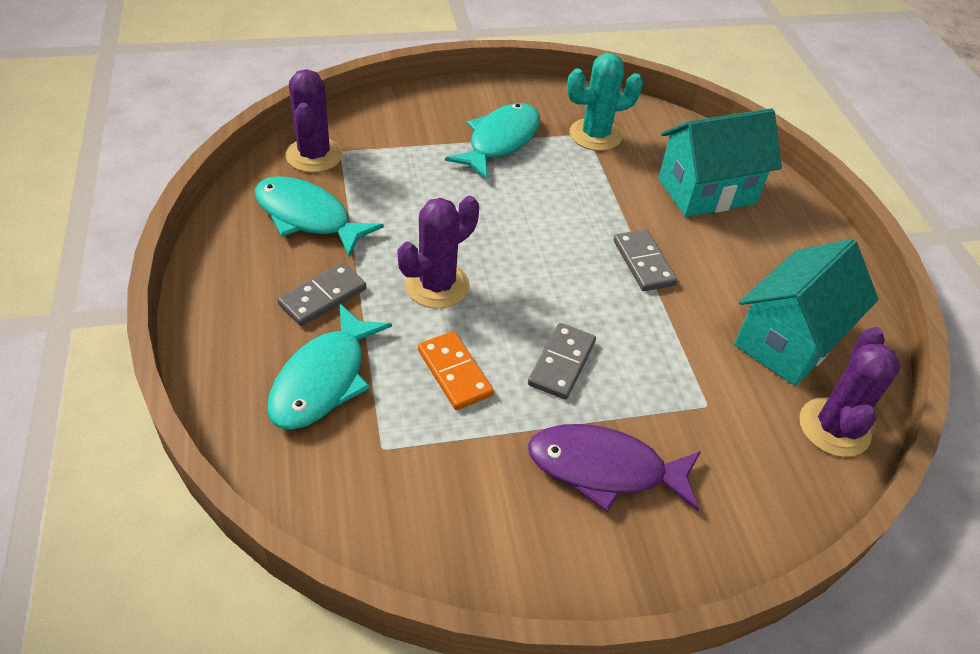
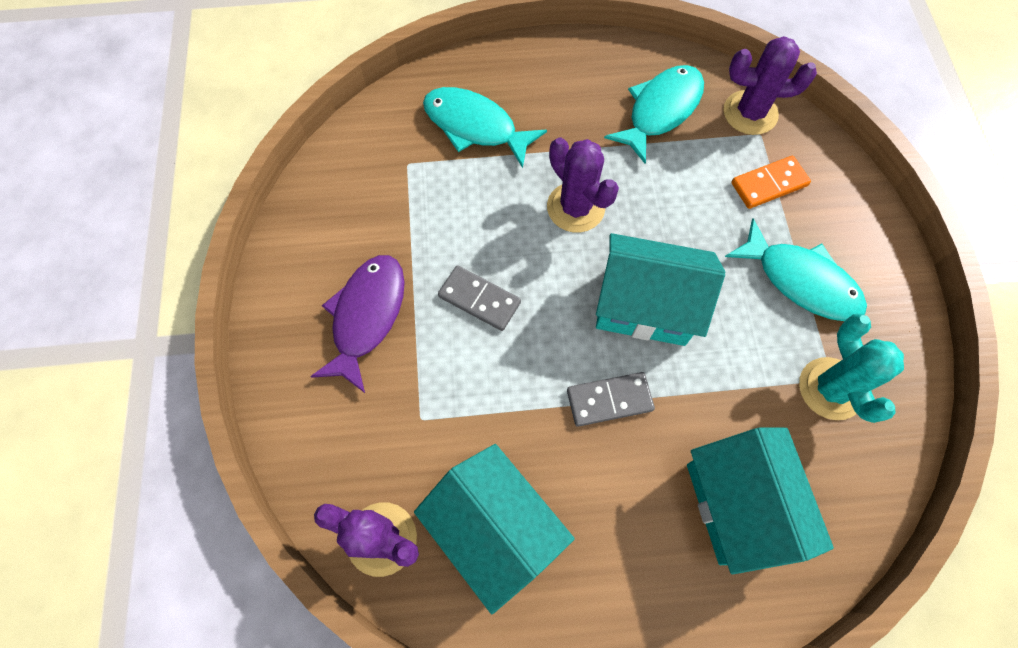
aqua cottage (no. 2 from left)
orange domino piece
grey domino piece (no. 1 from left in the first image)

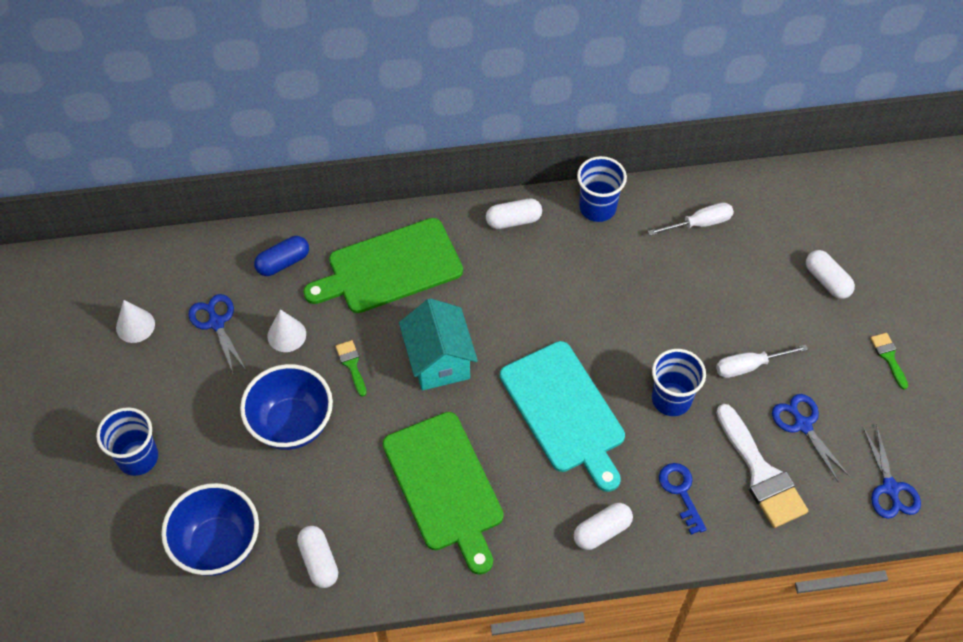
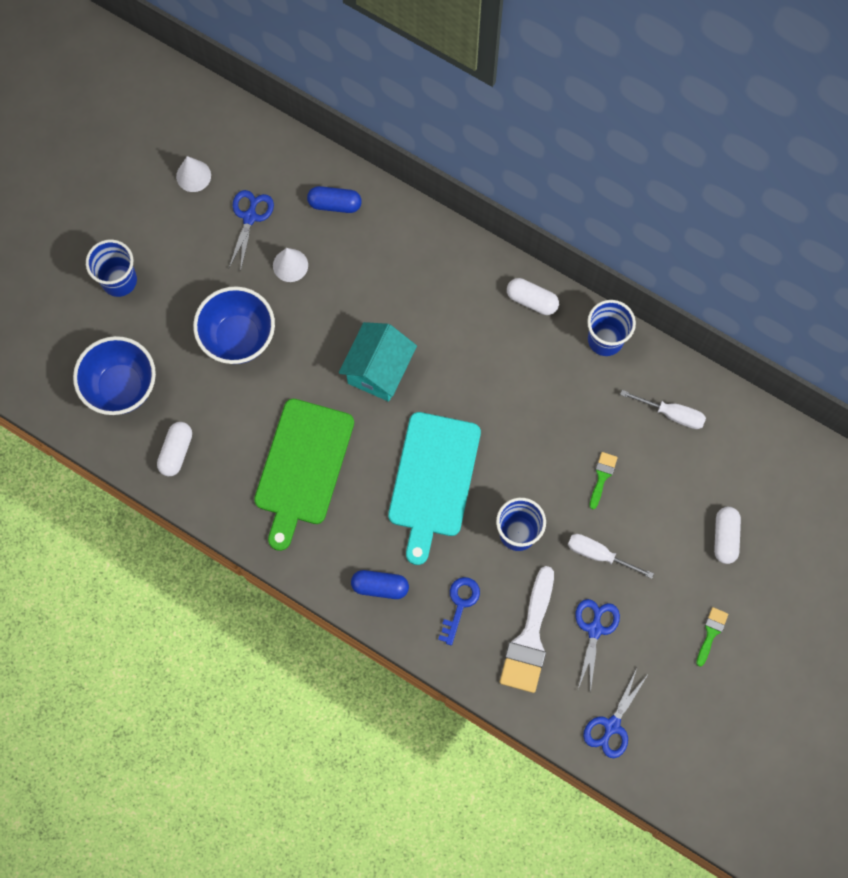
blue pill shape (no. 2 from left)
emerald paint brush (no. 1 from left)
emerald cutting board (no. 1 from left in the first image)

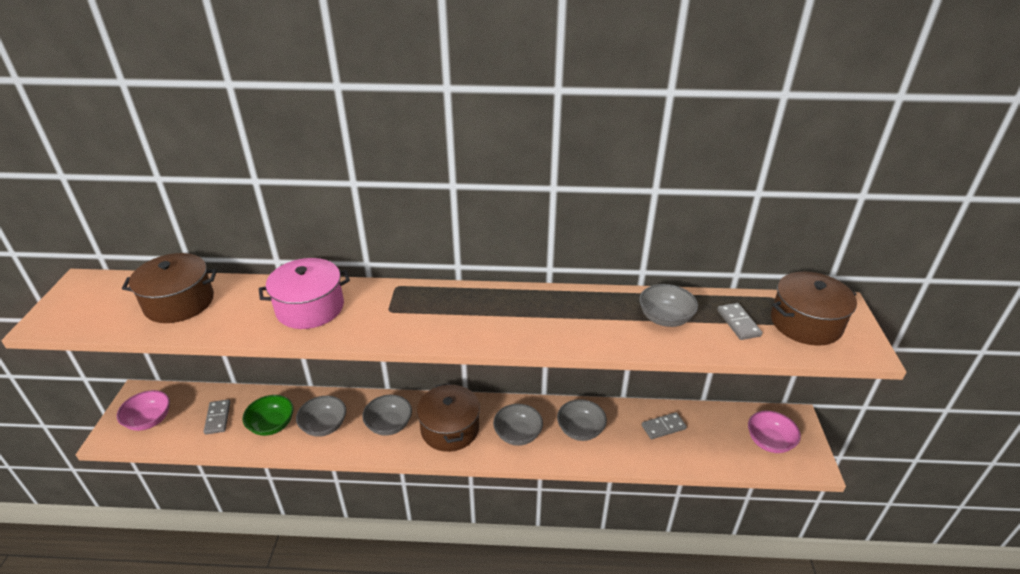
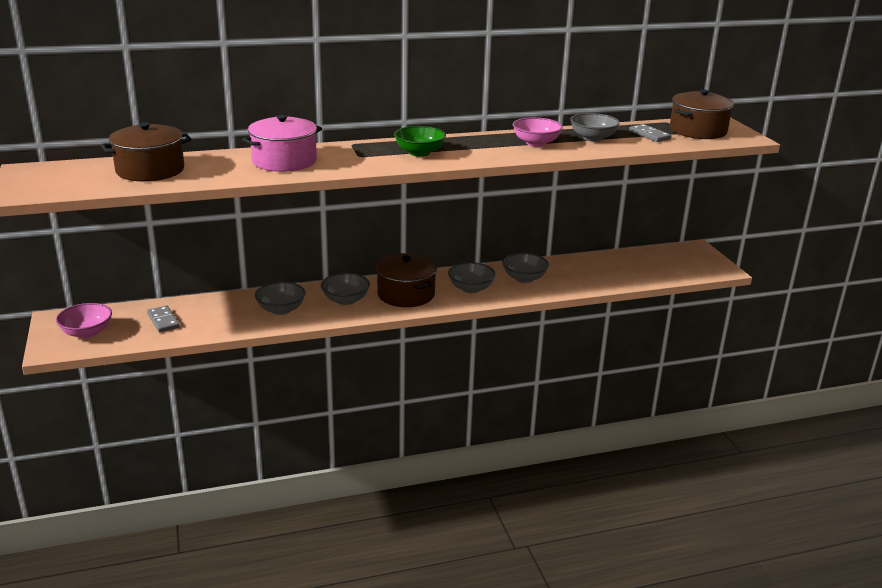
emerald bowl
rosy bowl (no. 2 from left)
grey domino piece (no. 2 from left in the first image)

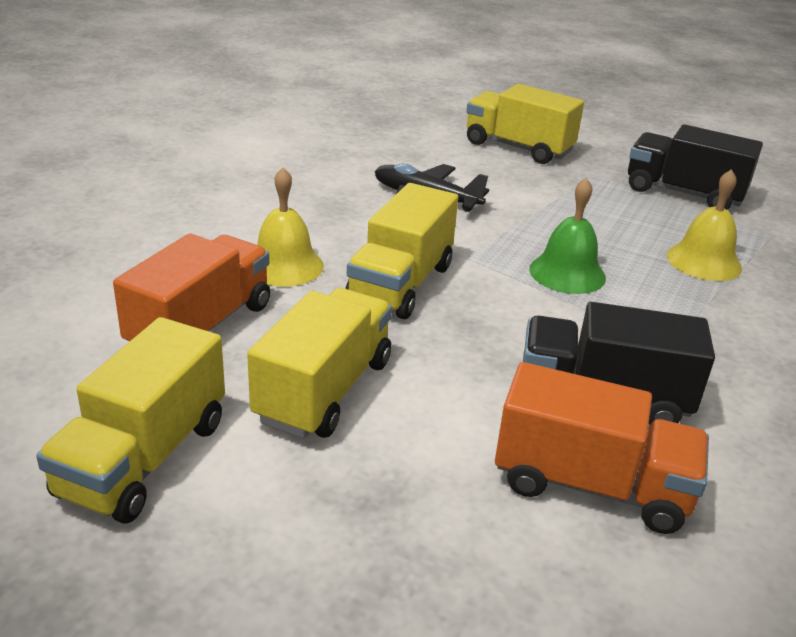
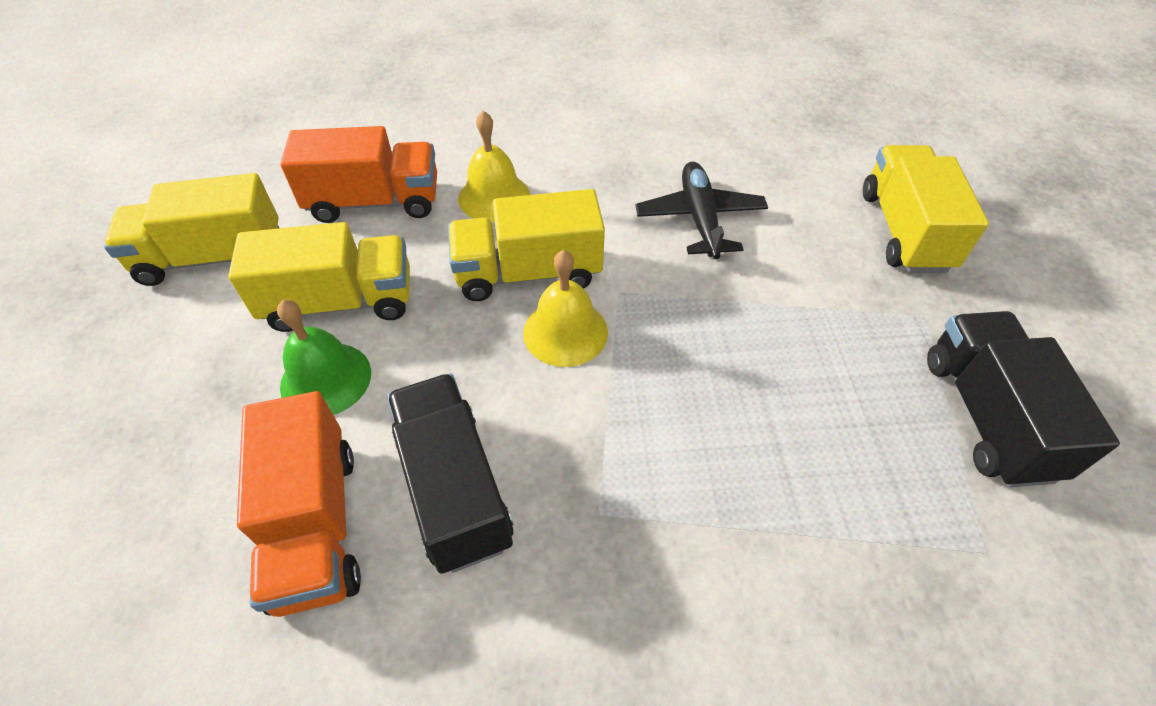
emerald bell
golden bell (no. 2 from left)

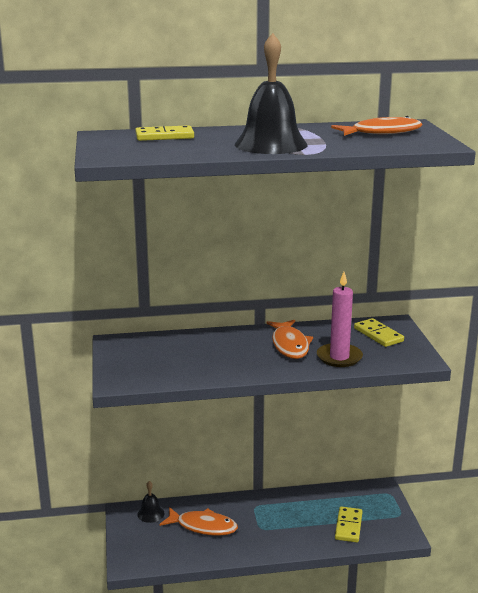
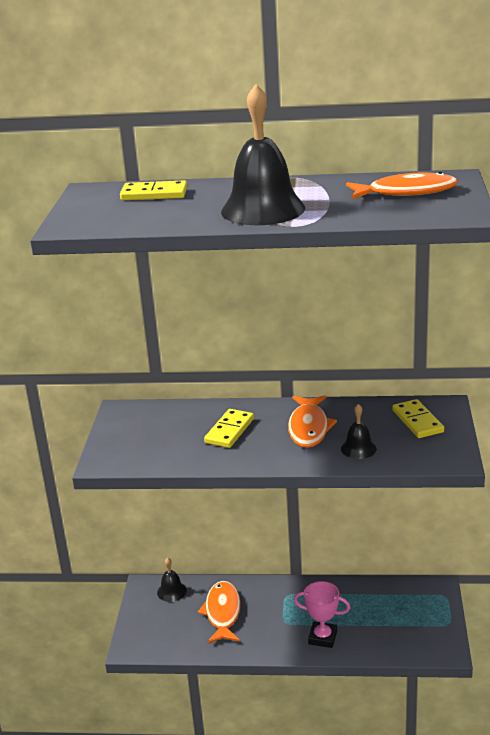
orange toy fish (no. 1 from left)
golden domino piece (no. 2 from left)
rosy award cup
jet-black bell (no. 3 from left)

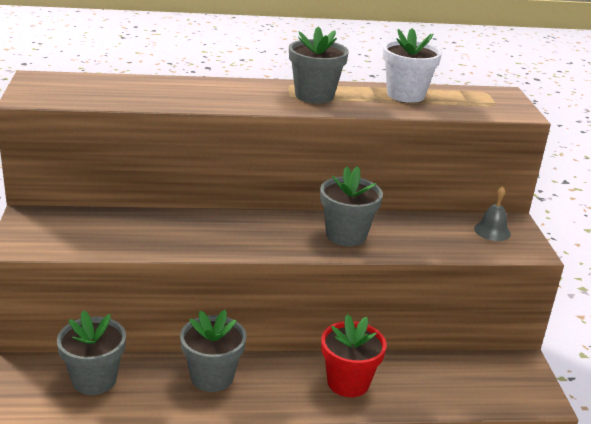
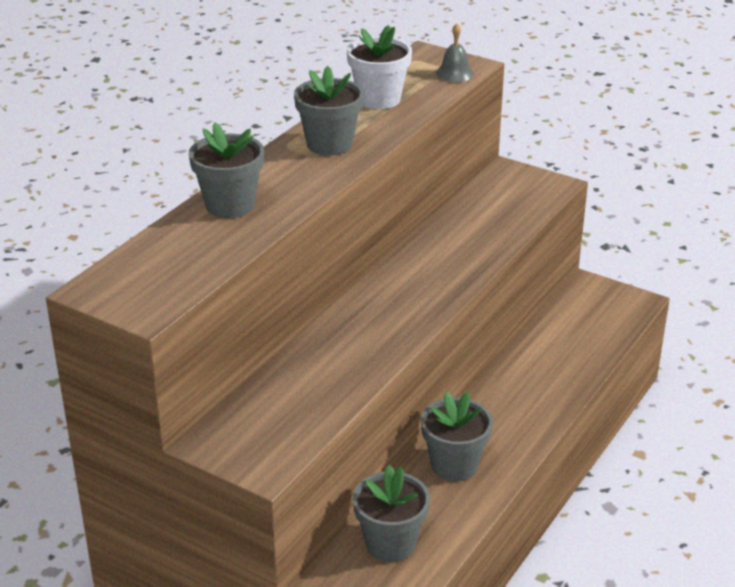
grey plant pot (no. 1 from left)
grey bell
red plant pot

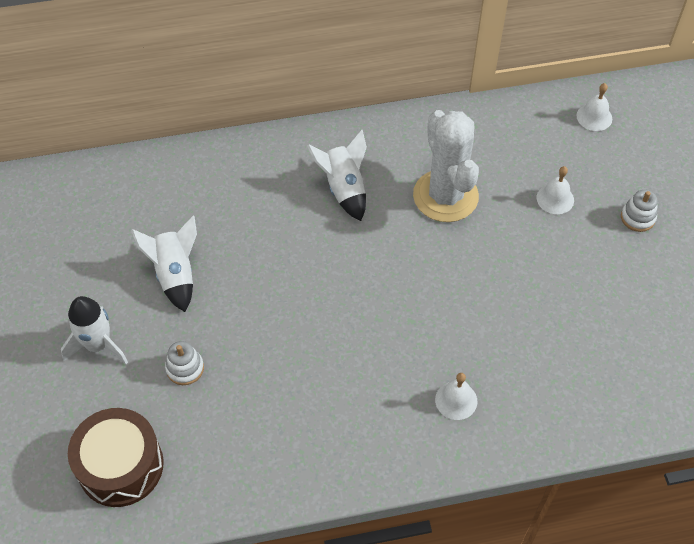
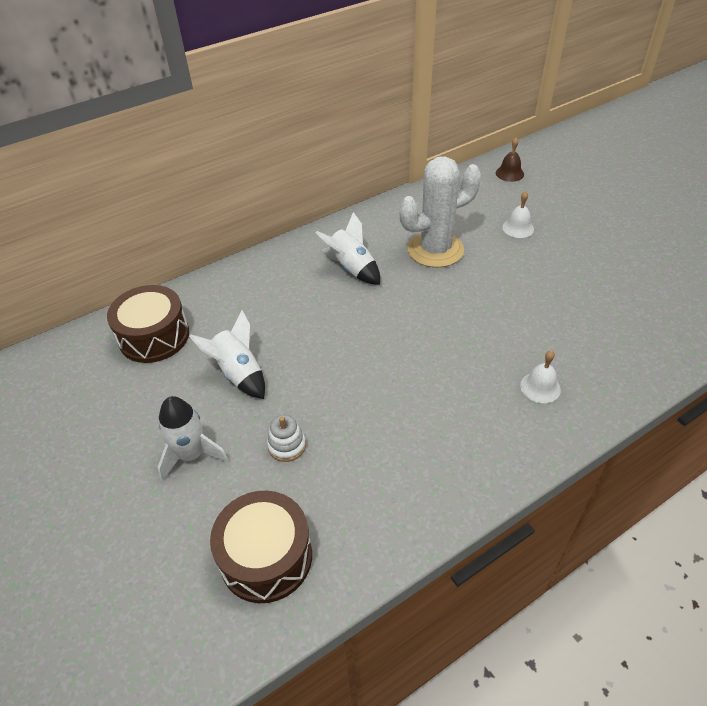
russet snare drum (no. 1 from left)
pure white prickly plant
russet bell
pure white ring stacker (no. 2 from left in the first image)

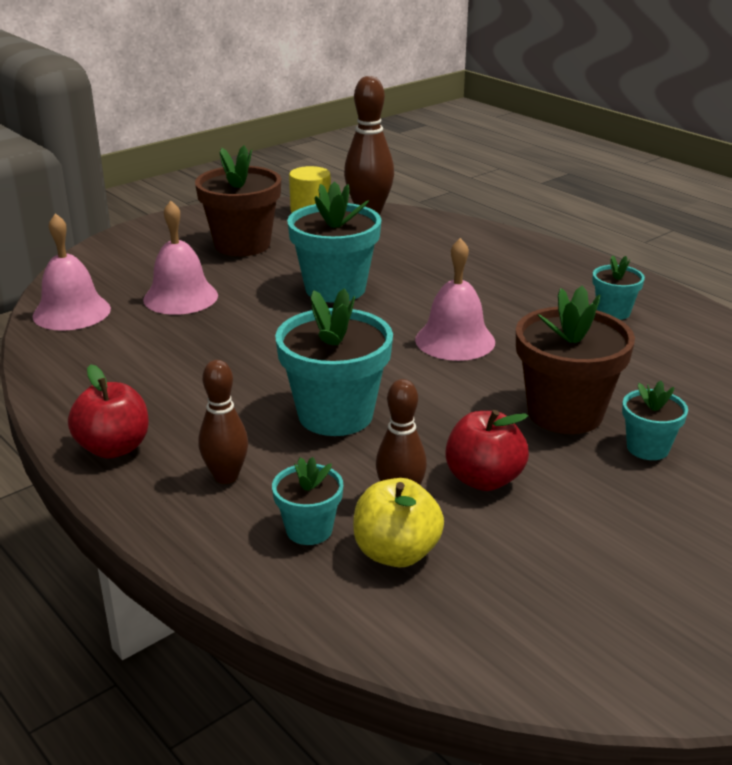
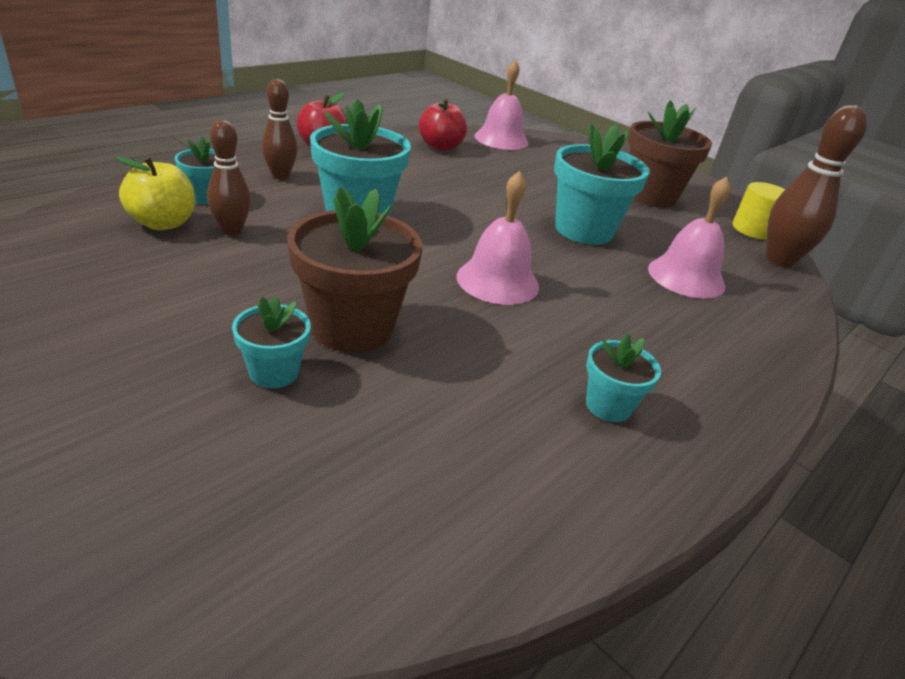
red toy apple (no. 2 from left)
rosy bell (no. 3 from left)

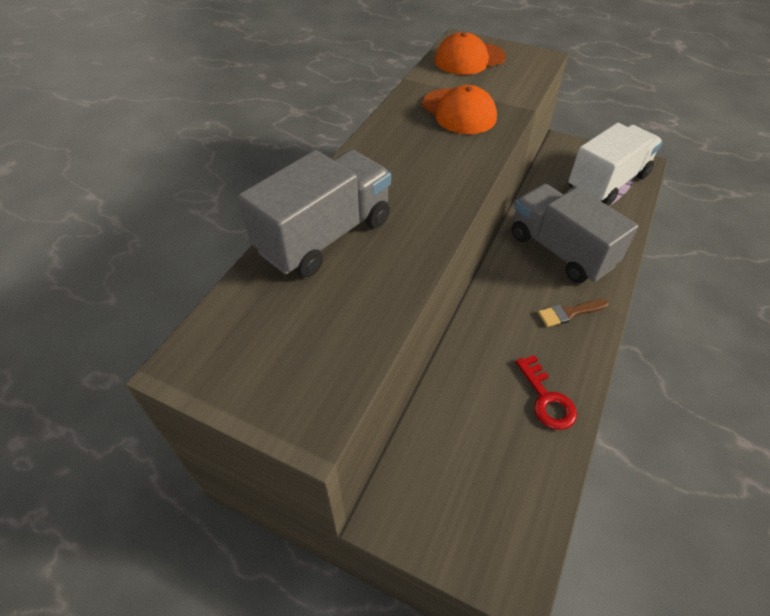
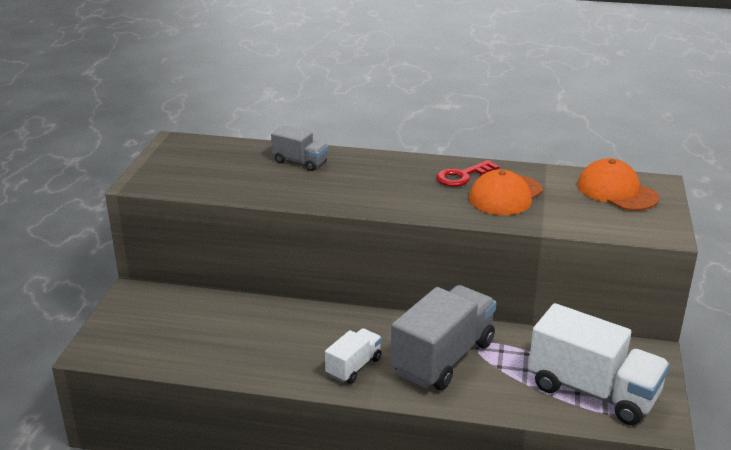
grey truck (no. 1 from left)
pure white truck (no. 1 from left)
red key

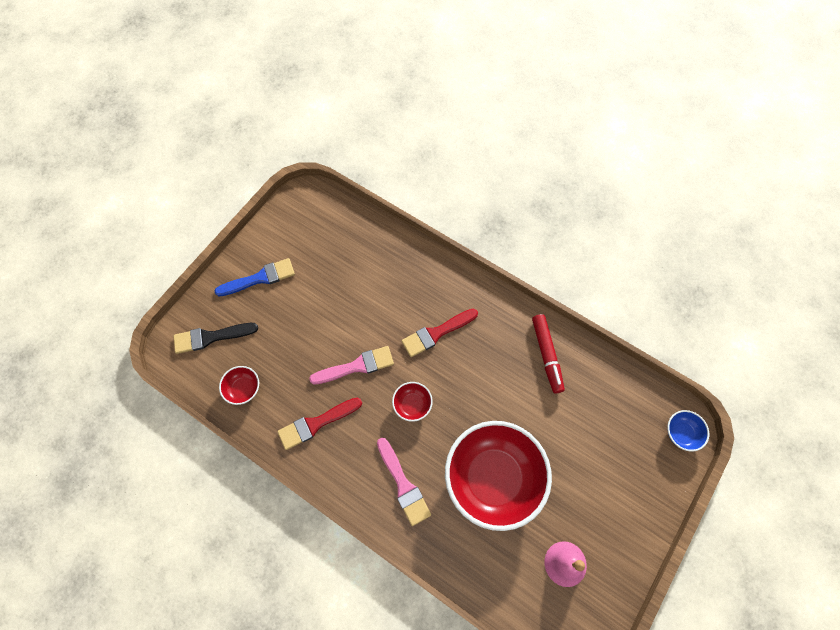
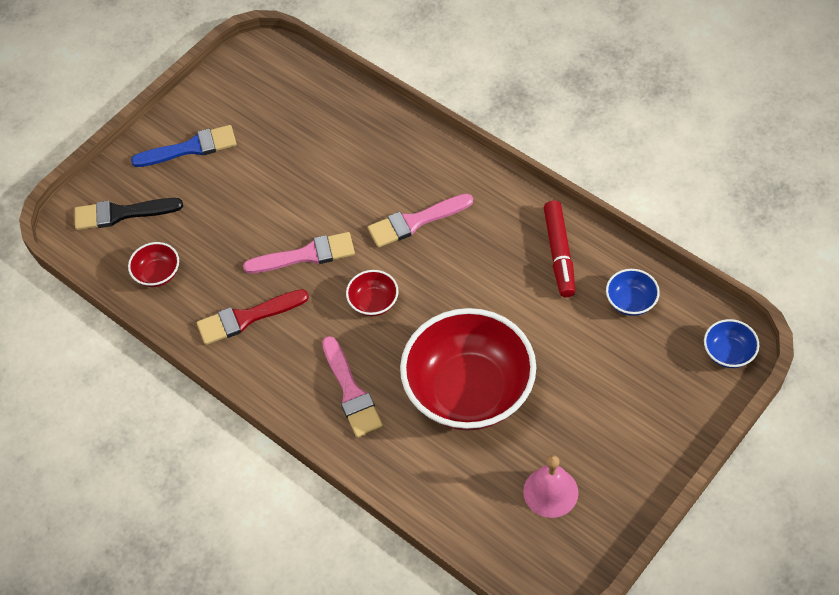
rosy paint brush (no. 3 from left)
blue bowl (no. 1 from left)

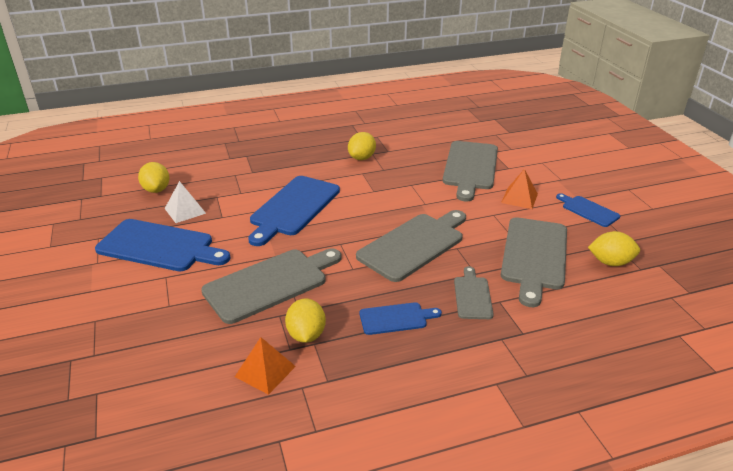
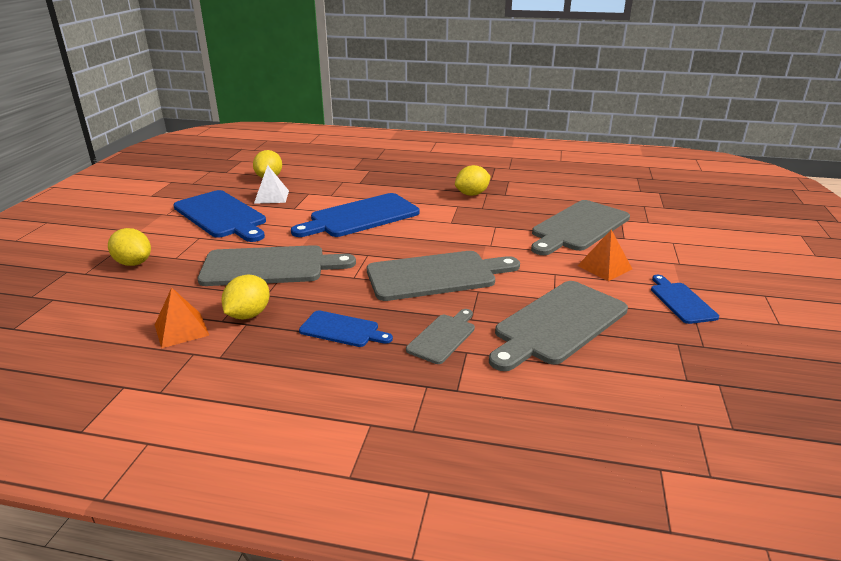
golden lemon (no. 1 from left)

